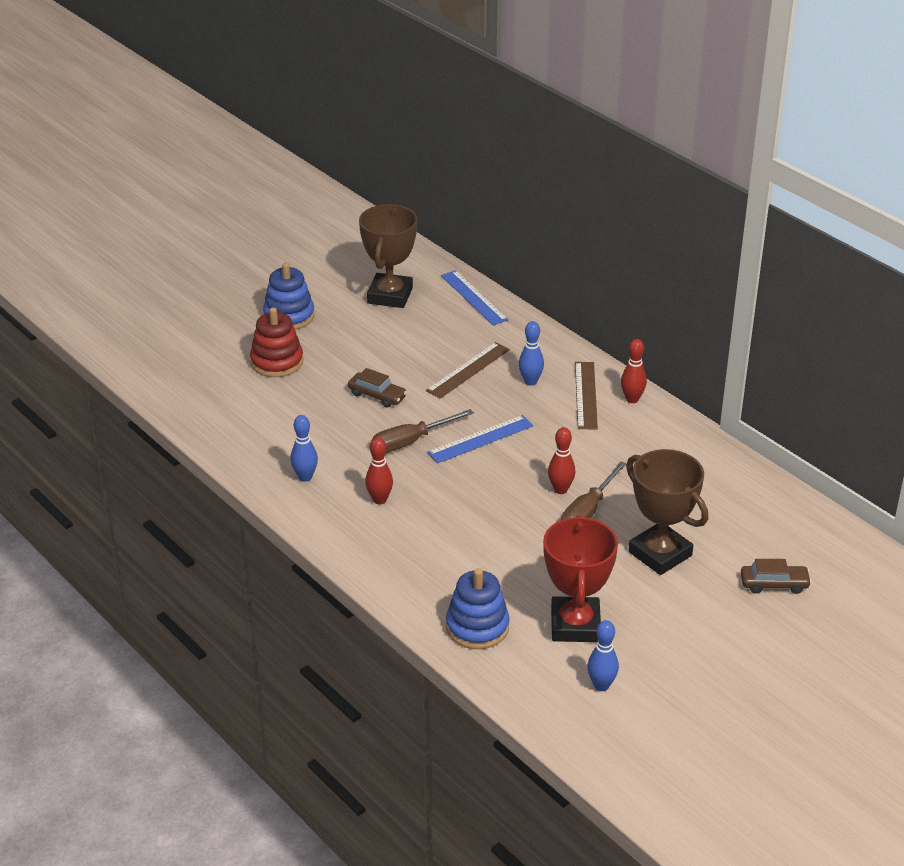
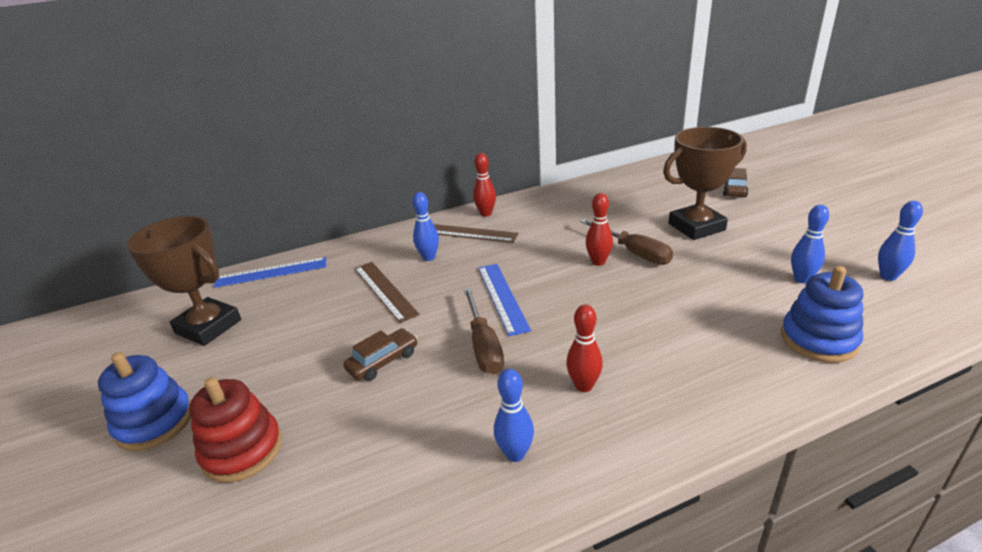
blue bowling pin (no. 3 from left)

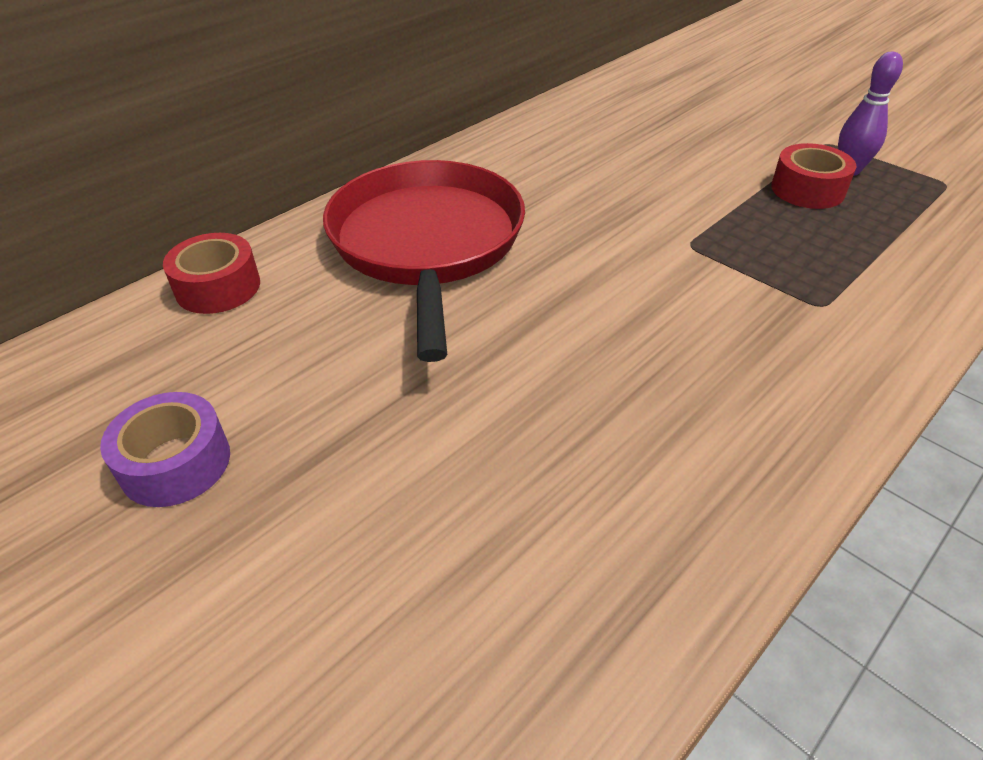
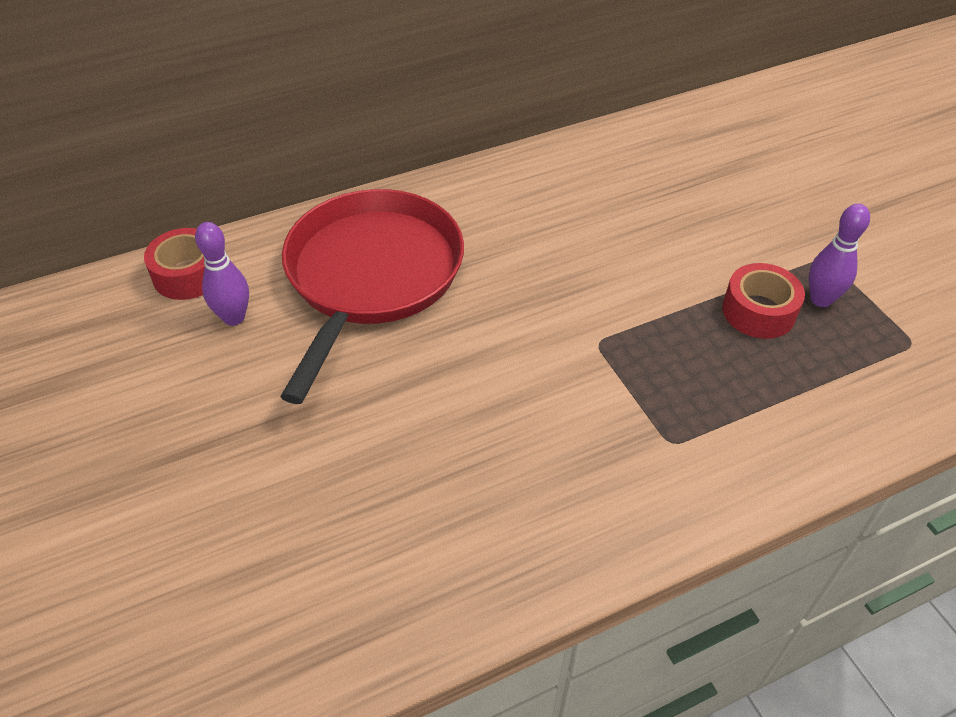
violet bowling pin (no. 1 from left)
violet sticky tape

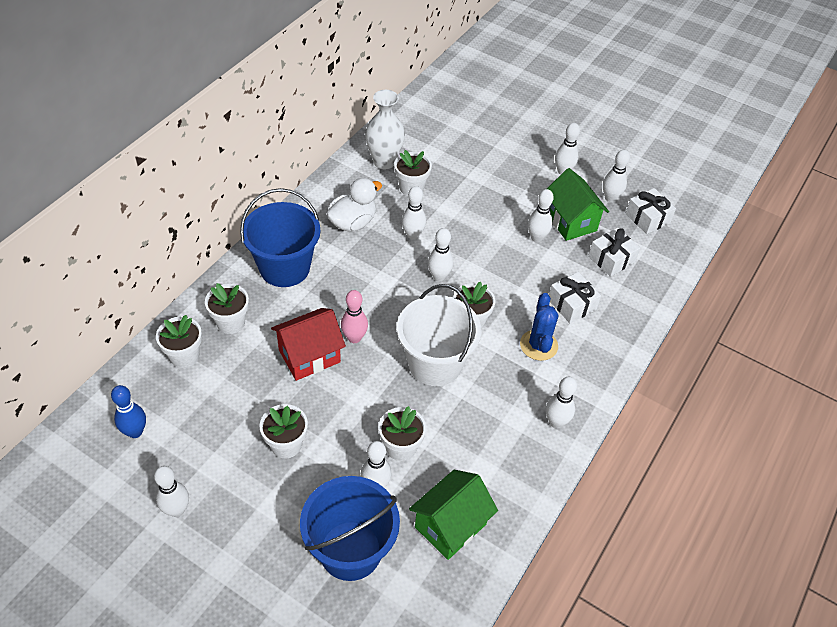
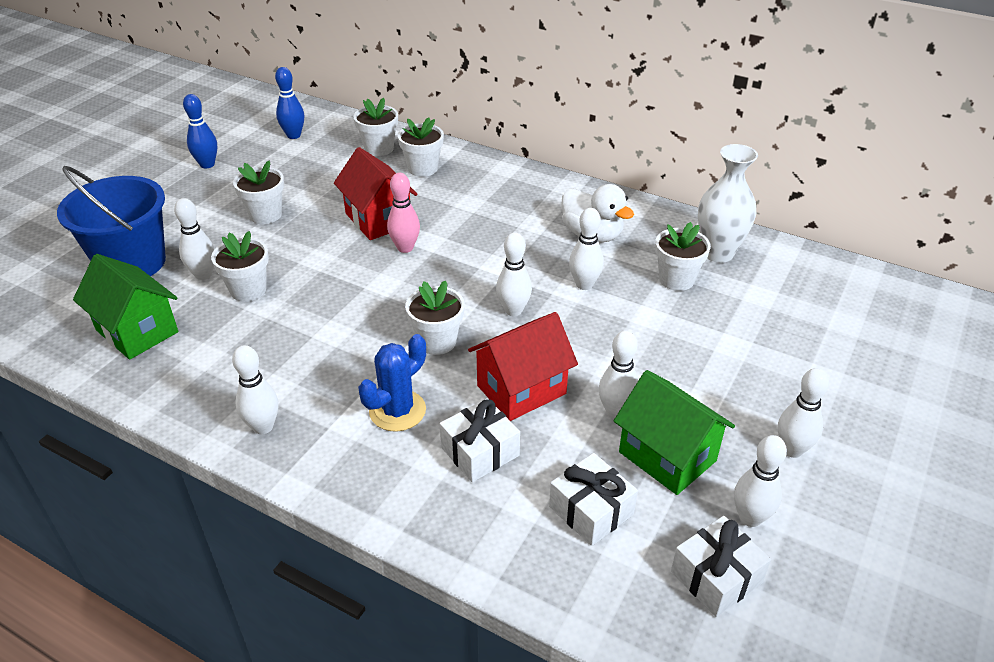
blue bowling pin (no. 1 from left)
blue prickly plant
red cottage (no. 2 from left)
emerald cottage (no. 2 from left)
blue pail (no. 1 from left in the first image)
pure white pail

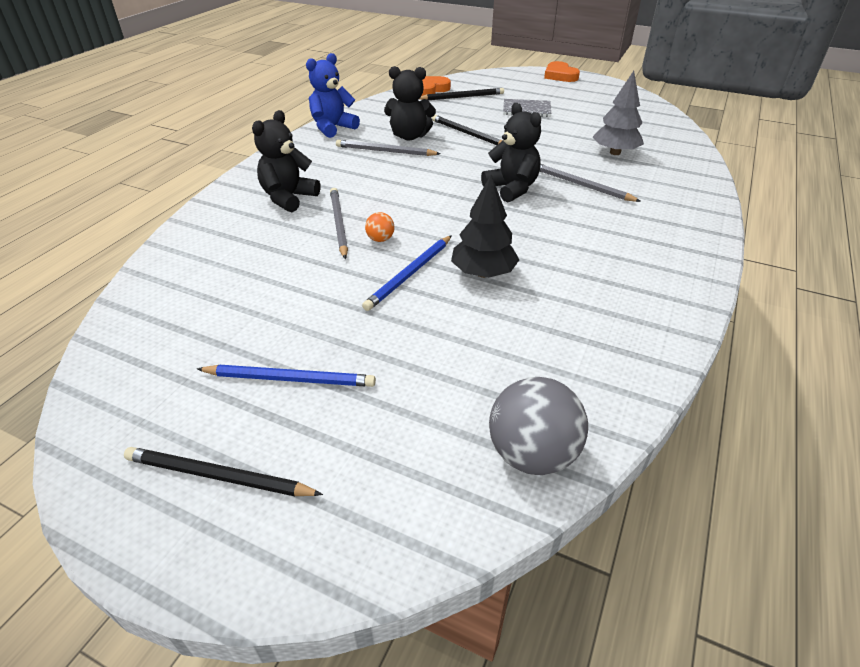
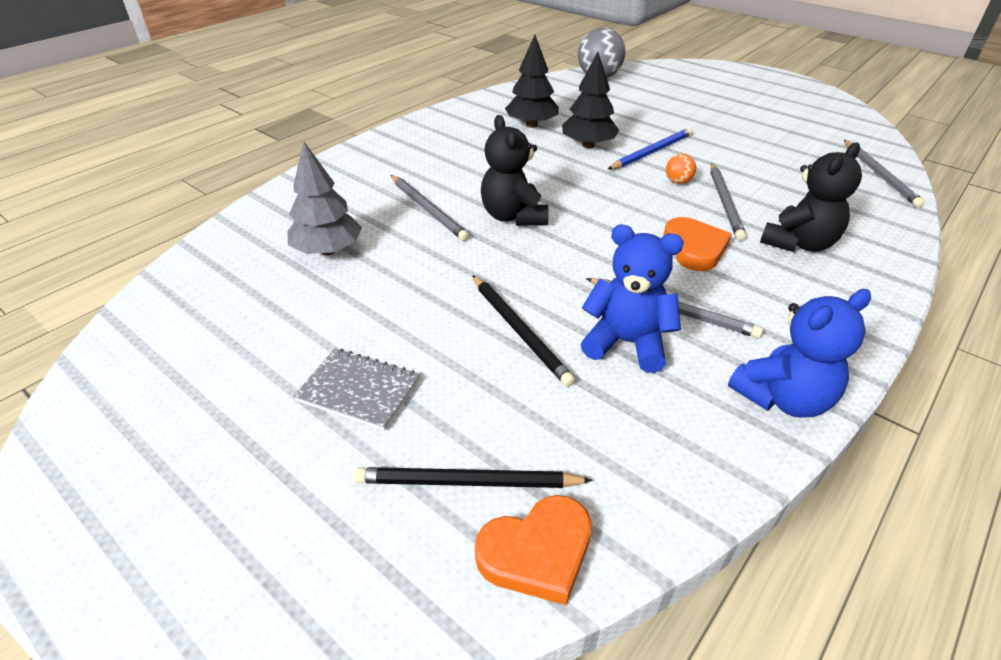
jet-black toy tree (no. 1 from left)
blue teddy bear (no. 1 from left)
orange love heart (no. 2 from left)
grey wooden pencil (no. 4 from left)
jet-black wooden pencil (no. 1 from left in the first image)
blue wooden pencil (no. 1 from left in the first image)

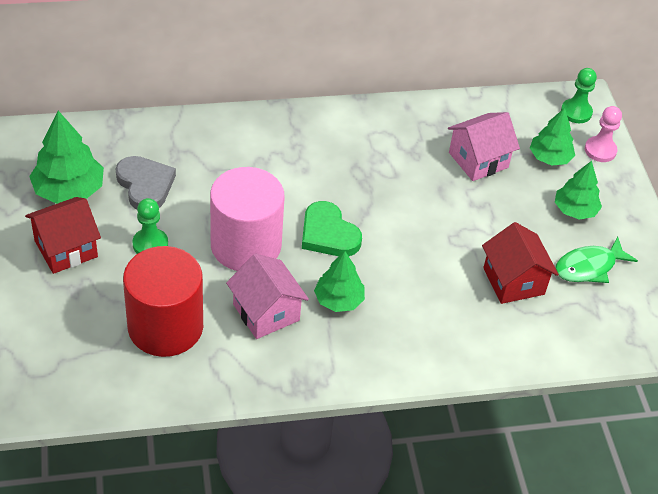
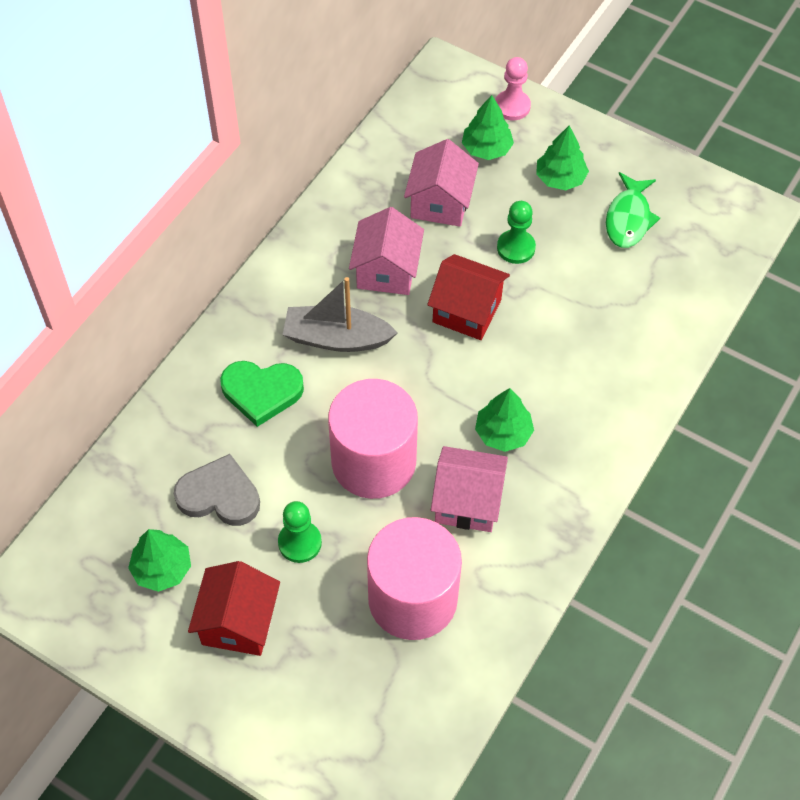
emerald toy tree (no. 1 from left)
emerald love heart
grey boat
rosy cottage (no. 1 from left)
rosy cylinder shape (no. 2 from left)
red cottage (no. 2 from left)
emerald pawn (no. 2 from left)

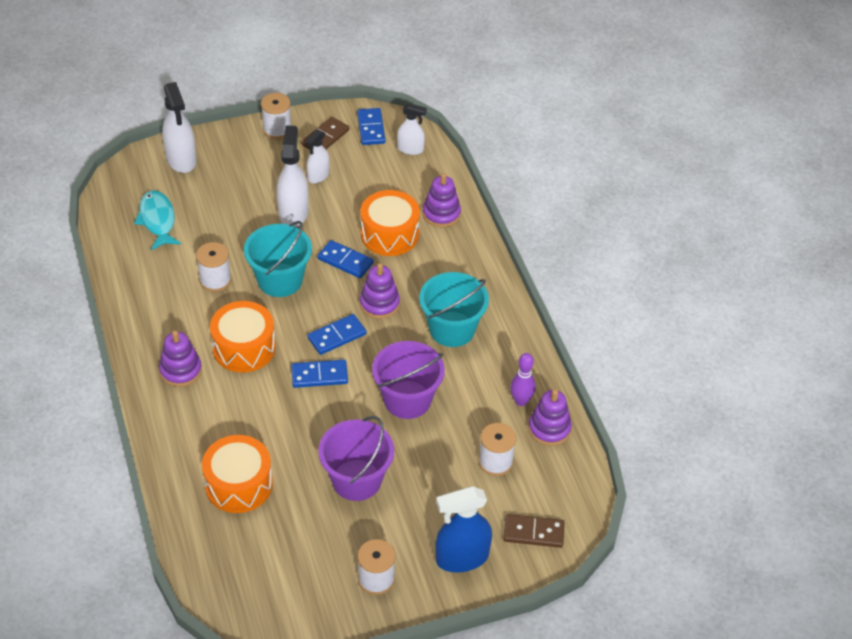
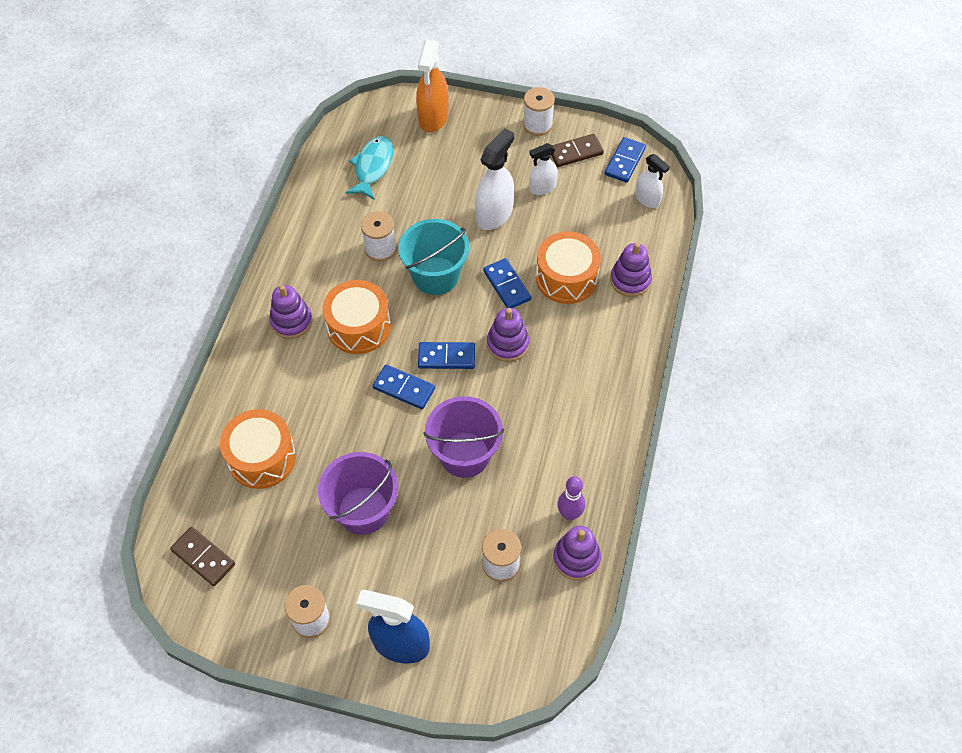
russet domino piece (no. 1 from left)
orange spray bottle
aqua pail (no. 2 from left in the first image)

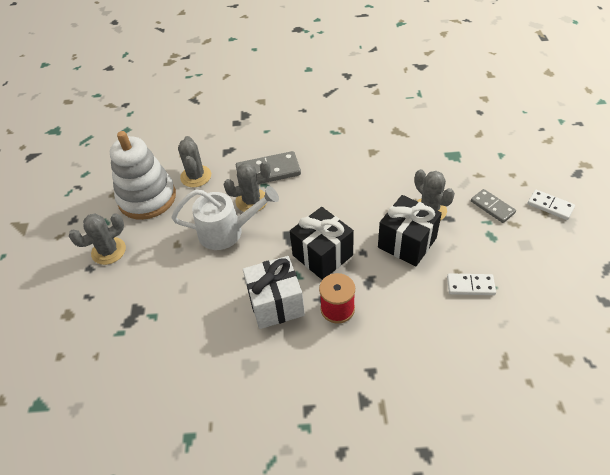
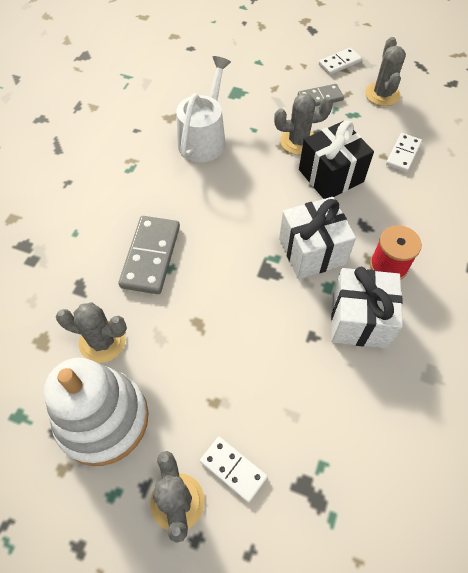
pure white watering pot
pure white domino piece (no. 1 from left)
pure white present (no. 1 from left)
grey prickly plant (no. 4 from left)

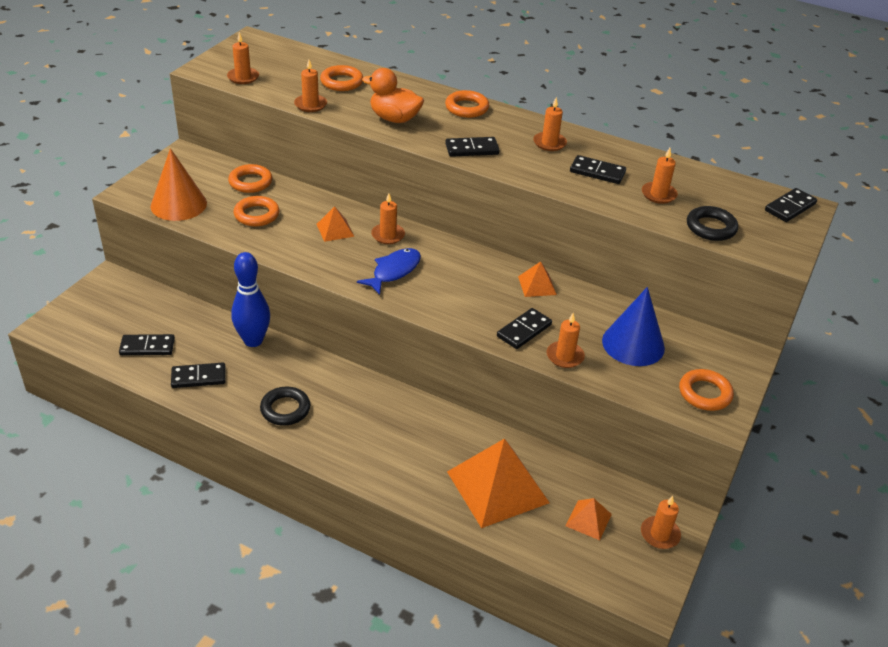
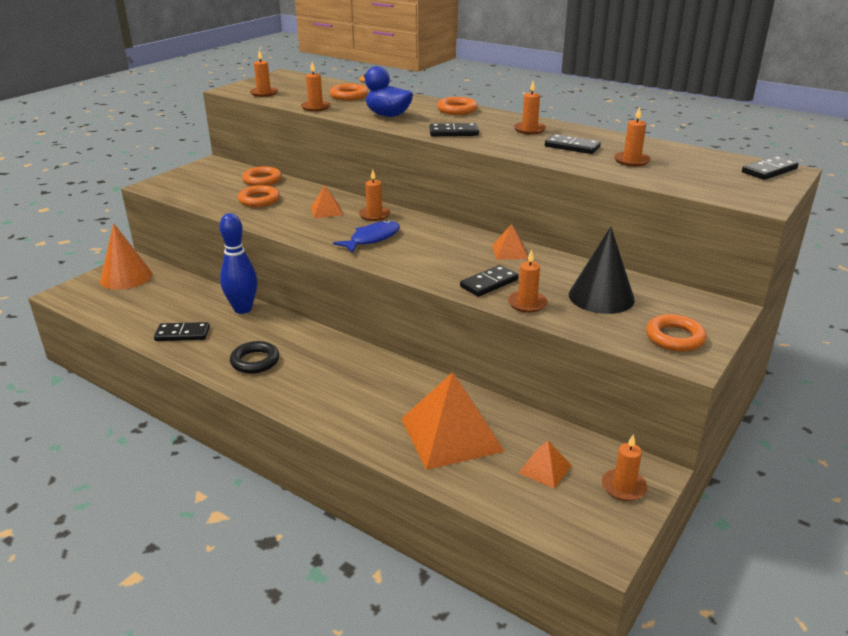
orange cone shape
blue rubber duck
jet-black cone shape
jet-black domino piece (no. 1 from left in the first image)
jet-black torus (no. 2 from left in the first image)

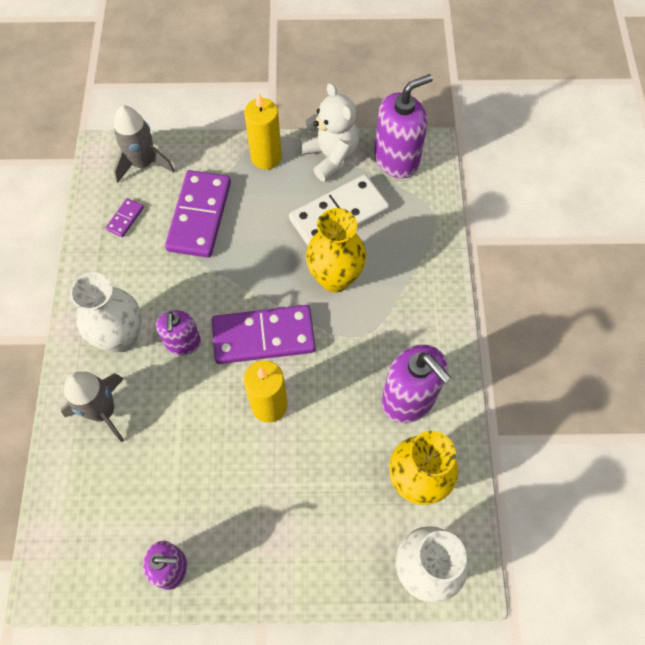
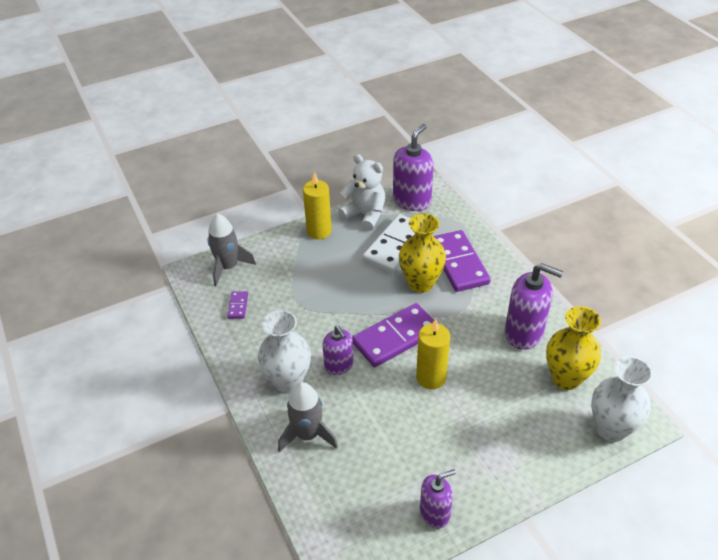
violet domino piece (no. 3 from left)

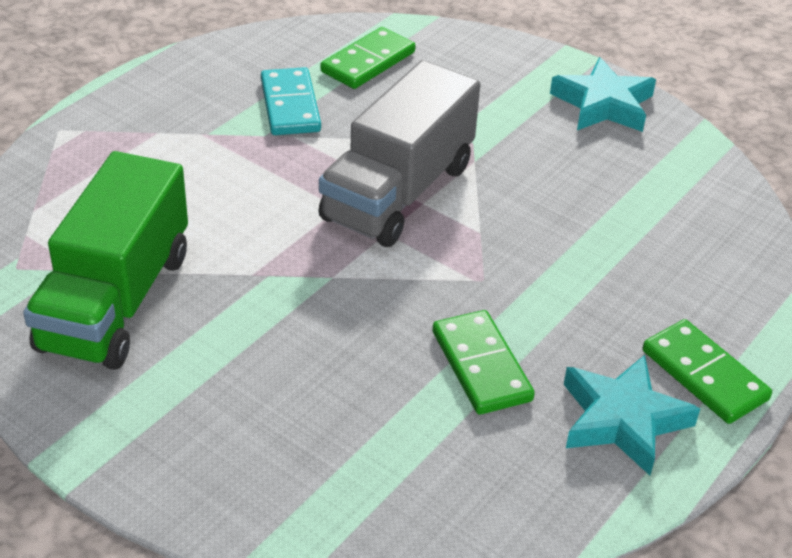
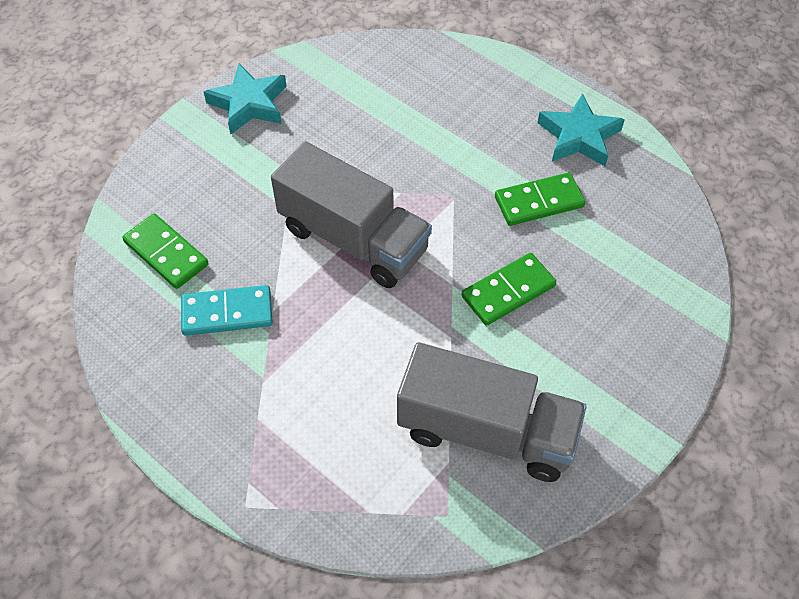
grey truck (no. 2 from left)
emerald domino piece (no. 2 from left)

